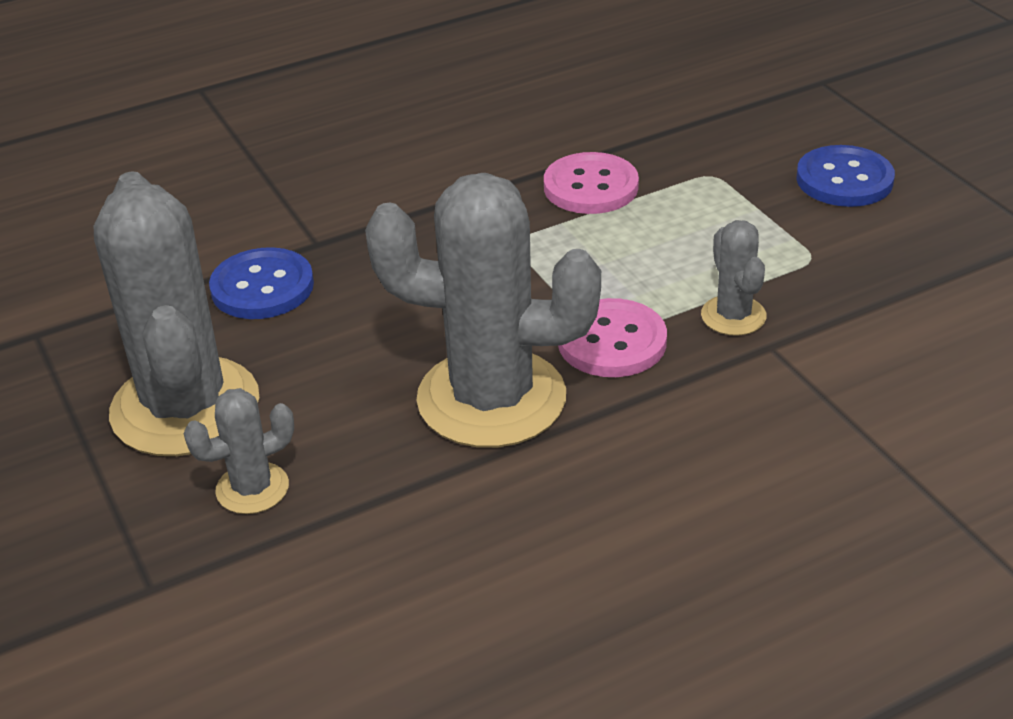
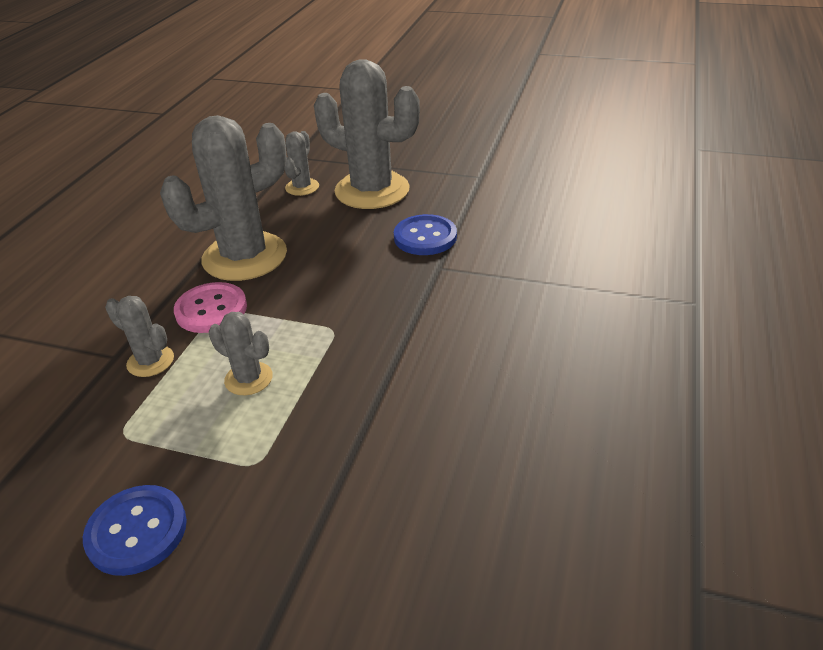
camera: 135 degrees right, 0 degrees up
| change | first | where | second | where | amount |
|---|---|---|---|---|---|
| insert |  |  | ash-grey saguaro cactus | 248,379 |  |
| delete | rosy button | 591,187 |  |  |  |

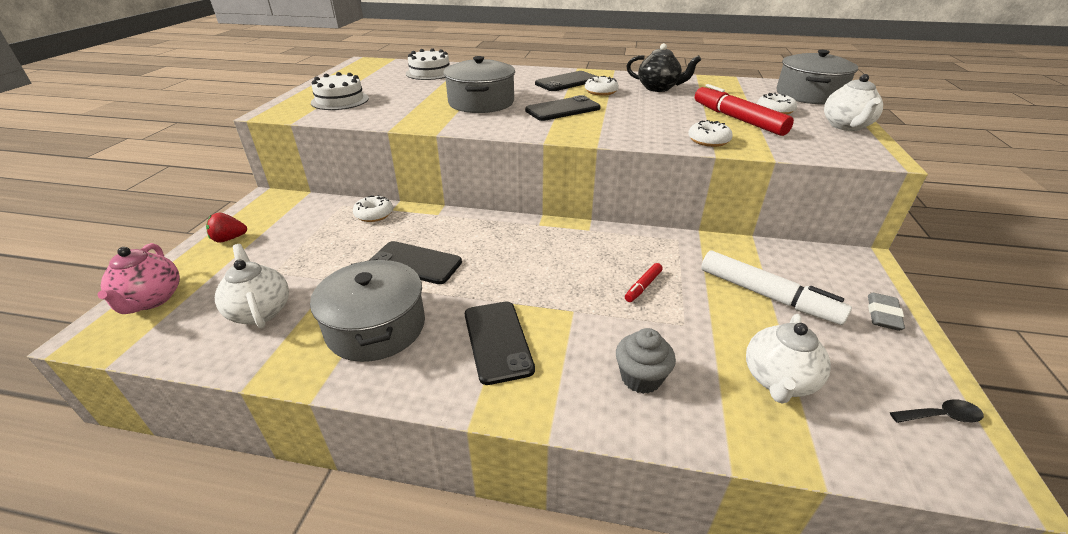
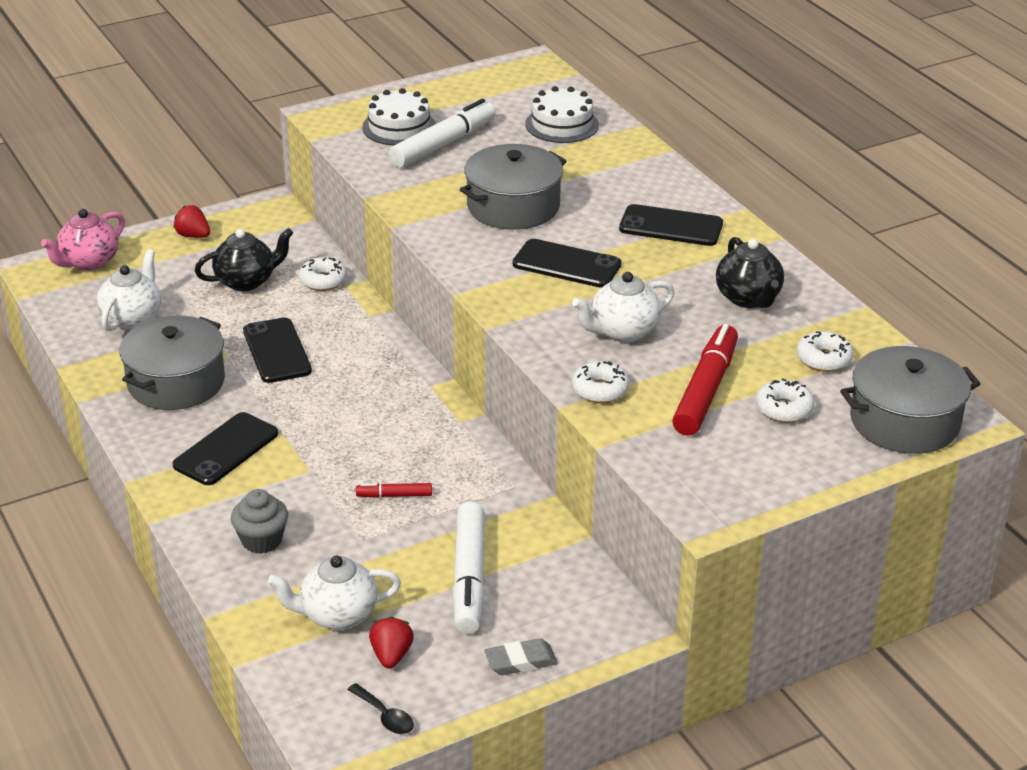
camera: 50 degrees right, 0 degrees up
| change | first | where | second | where | amount |
|---|---|---|---|---|---|
| insert |  |  | jet-black china teapot | 246,281 |  |
| insert |  |  | crimson strawberry | 391,655 |  |
| insert |  |  | white marker | 443,144 |  |
| move | white china teapot | 846,126 |  | 622,332 |  |
| move | white doughnut | 601,92 |  | 823,359 |  |

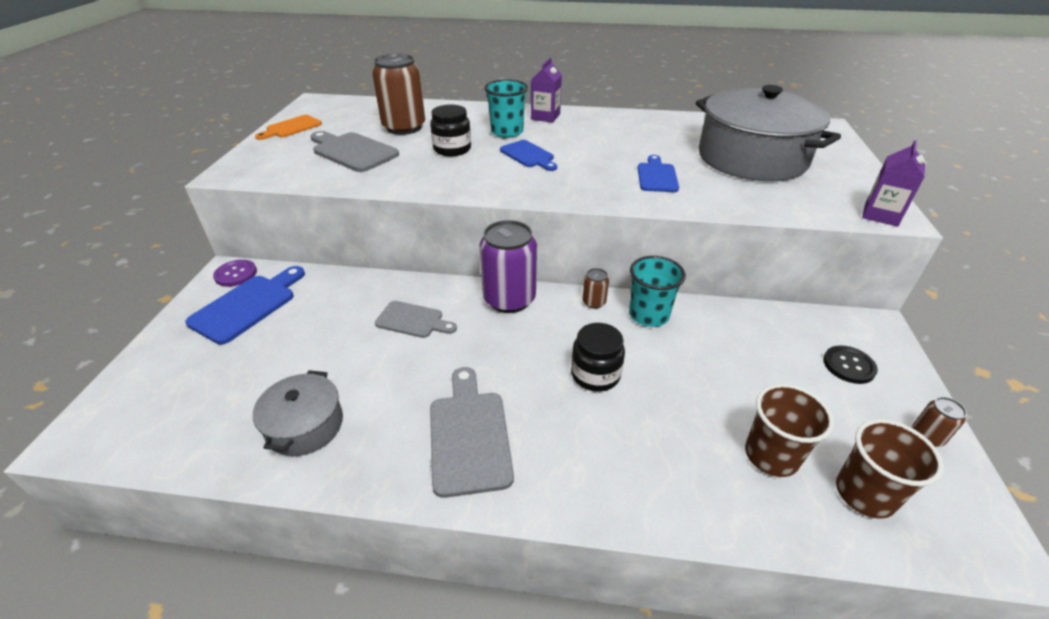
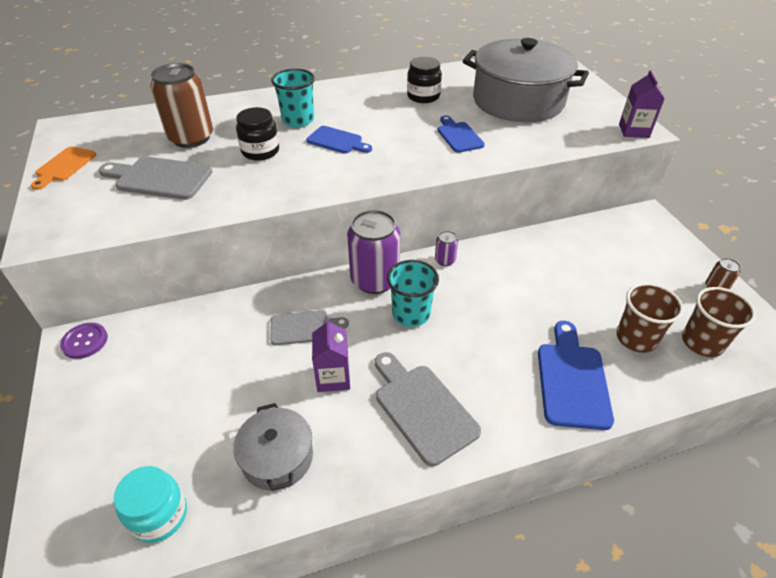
camera: 25 degrees left, 5 degrees up
| change | first | where | second | where | amount |
|---|---|---|---|---|---|
| insert |  |  | teal jam jar | 159,515 |  |
| move | violet milk carton | 545,117 |  | 333,377 |  |
| move | teal beaker | 648,315 |  | 411,314 |  |
| move | jet-black jam jar | 595,374 |  | 423,96 |  |
| recolor | russet soda can | 594,302 | violet soda can | 445,260 |  |
| move | royal blue bread board | 247,305 |  | 572,380 |  |
| delete | jet-black button | 848,366 |  |  |  |

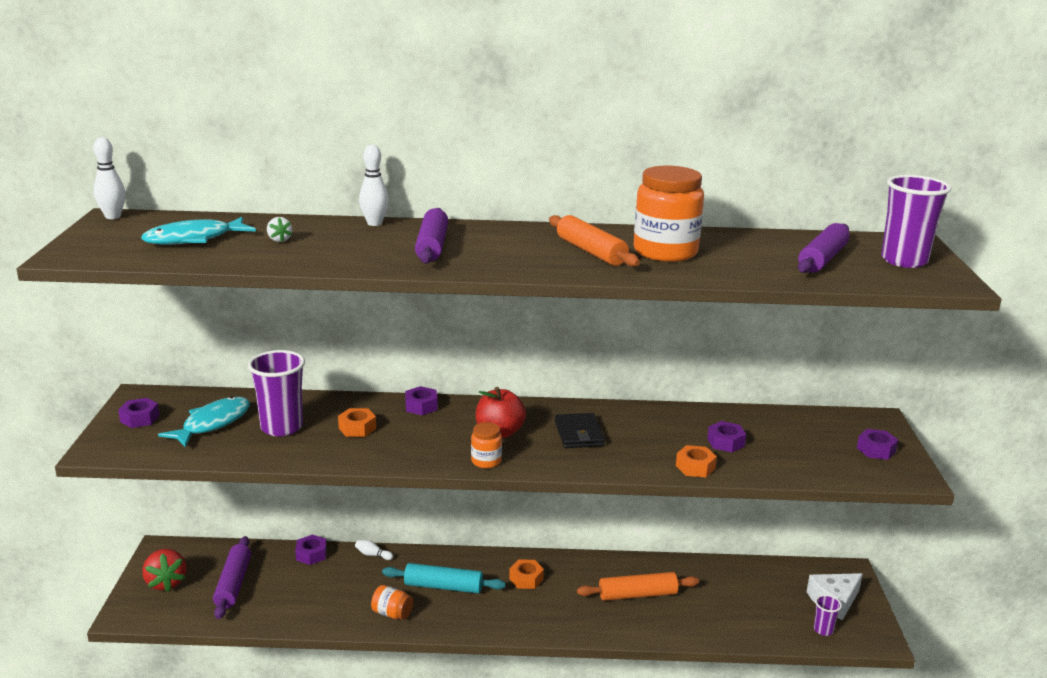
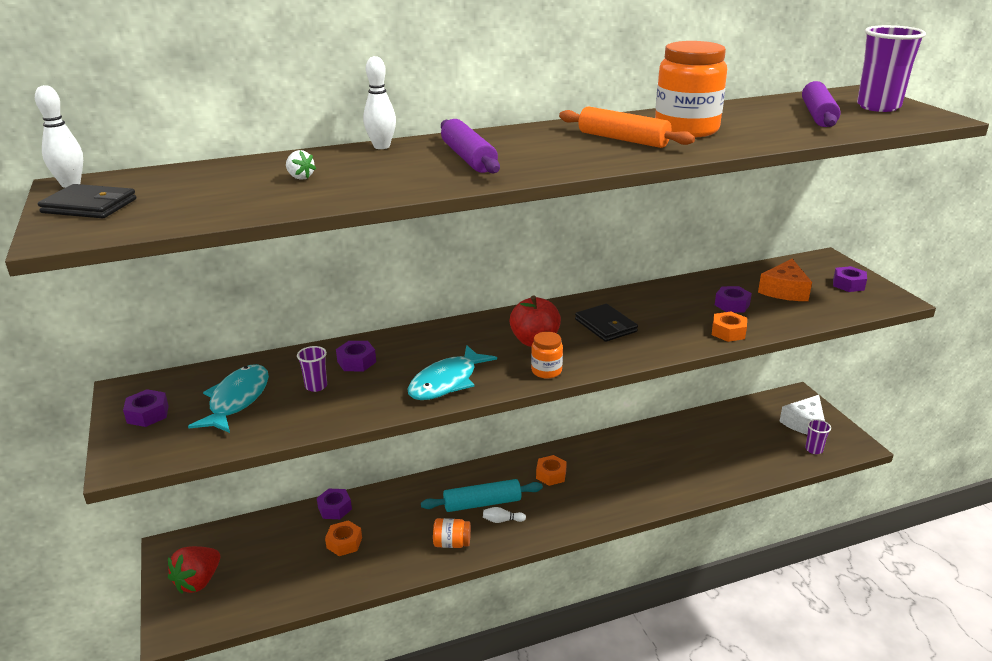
camera: 20 degrees left, 5 degrees up
| change | first | where | second | where | amount |
|---|---|---|---|---|---|
| insert |  |  | jet-black card wallet | 89,206 |  |
| rotate | crimson strawberry | 166,583 |  | 198,581 | 75 degrees clockwise |
| resize | violet beaker | 281,427 |  | 316,386 | x0.49 |
| move | orange-coloured hexagon nut | 357,428 |  | 344,543 |  |
| move | violet hexagon nut | 421,406 |  | 356,362 |  |
| move | teal fish | 194,239 |  | 447,382 |  |
| move | white bowling pin | 372,555 |  | 502,520 |  |
| insert |  |  | orange-coloured cheese | 784,291 |  |
| delete | violet rolling pin | 233,584 |  |  |  |
| delete | orange-coloured rolling pin | 637,595 |  |  |  |

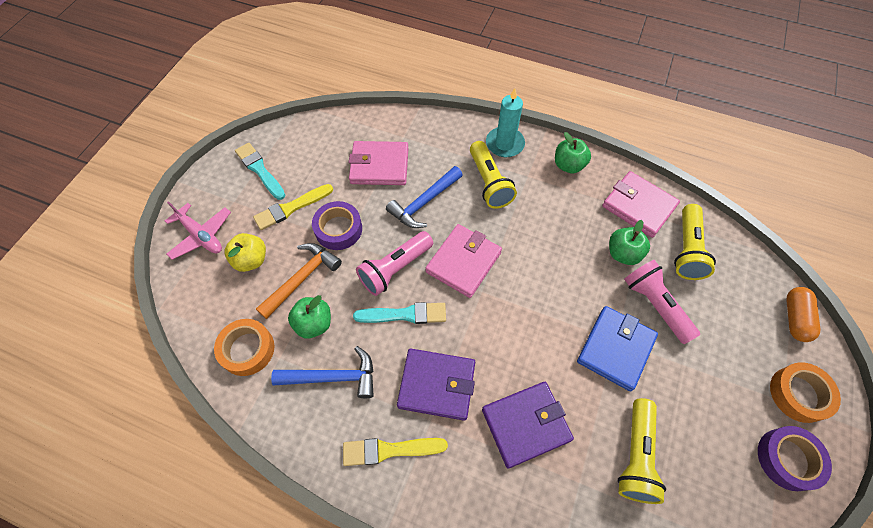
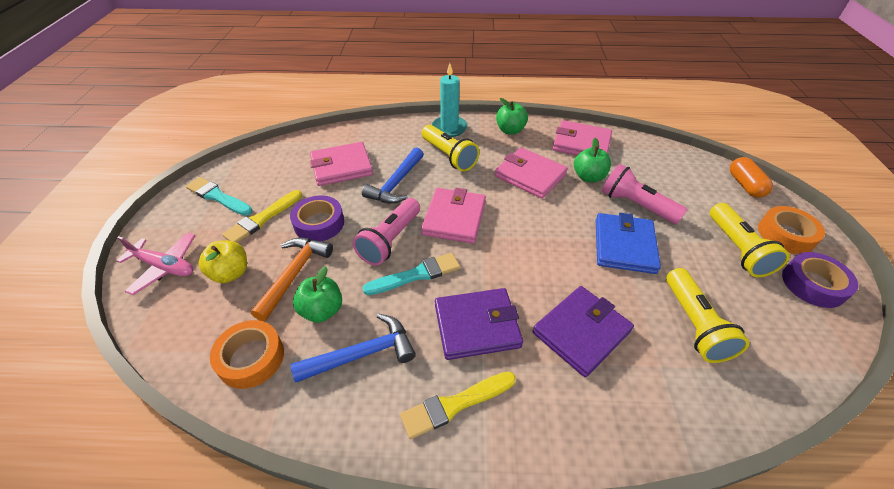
camera: 20 degrees left, 15 degrees down
| change | first | where | second | where | amount |
|---|---|---|---|---|---|
| insert |  |  | rosy card wallet | 530,175 |  |
| move | yellow pocket torch | 687,249 |  | 737,249 |  |

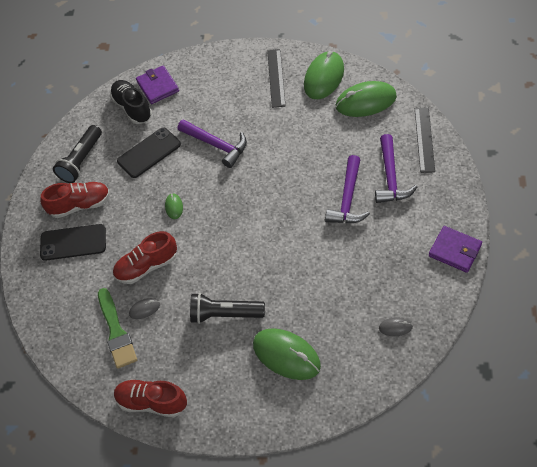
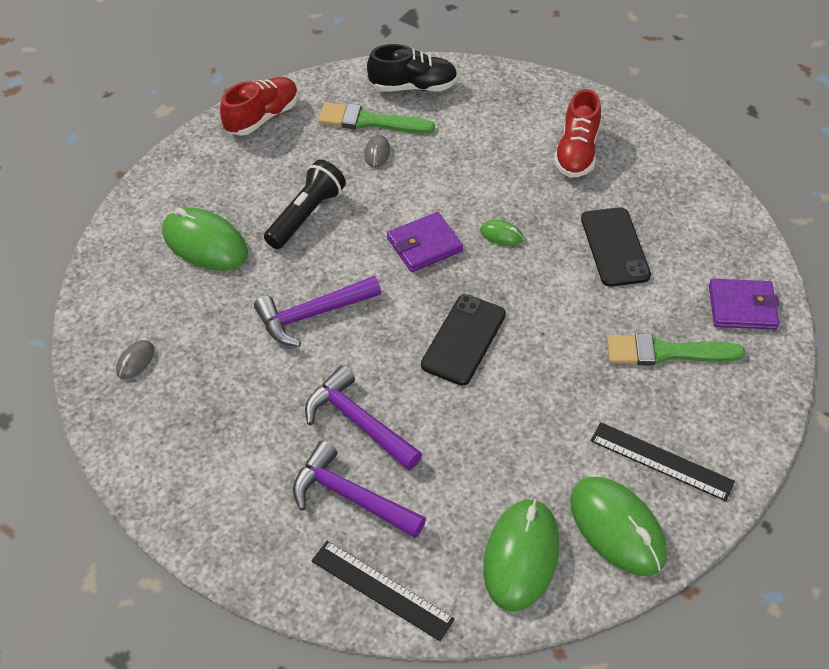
camera: 115 degrees right, 5 degrees down
| change | first | where | second | where | amount |
|---|---|---|---|---|---|
| rotate | leaf-green mouse | 286,355 |  | 205,243 | 60 degrees clockwise |
| move | violet claw hammer | 216,145 |  | 312,315 |  |
| move | jet-black sneaker | 132,108 |  | 413,86 |  |
| move | violet card wallet | 455,250 |  | 424,245 |  |
| move | jet-black smartphone | 73,242 |  | 463,340 |  |
| insert |  |  | leaf-green paintbrush | 666,352 |  |
| delete | jet-black pocket torch | 81,160 |  |  |  |
| delete | crimson sneaker | 146,266 |  |  |  |

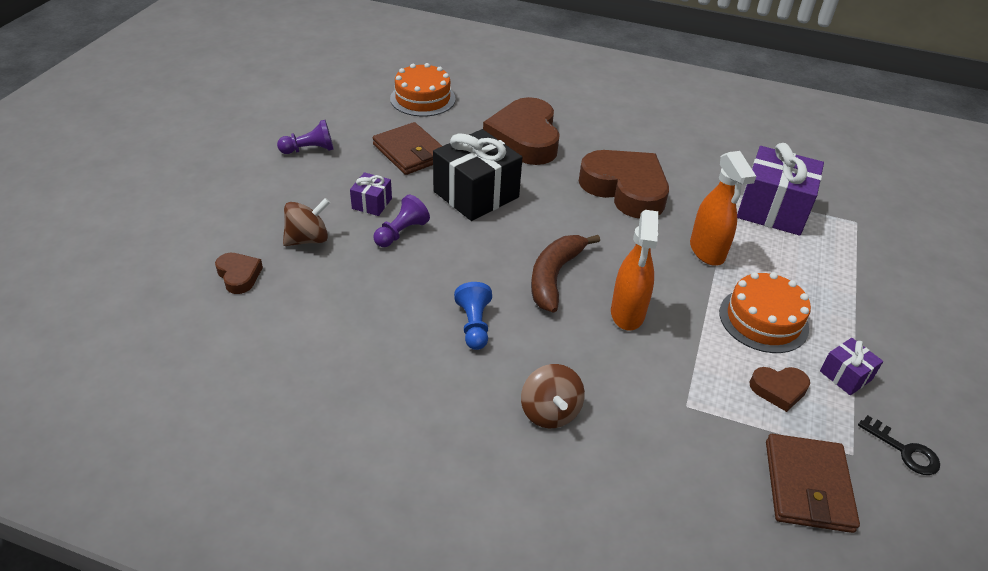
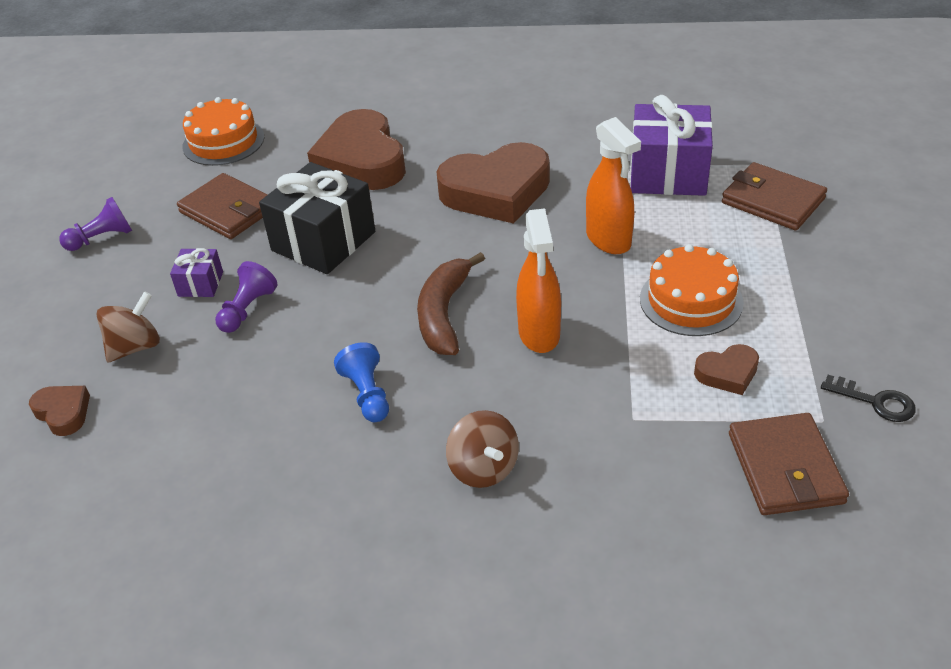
camera: 10 degrees left, 0 degrees up
| change | first | where | second | where | amount |
|---|---|---|---|---|---|
| rotate | russet heart shape | 625,189 |  | 496,191 | 135 degrees clockwise |
| insert |  |  | russet card wallet | 773,201 |  |
| delete | violet gift | 845,375 |  |  |  |

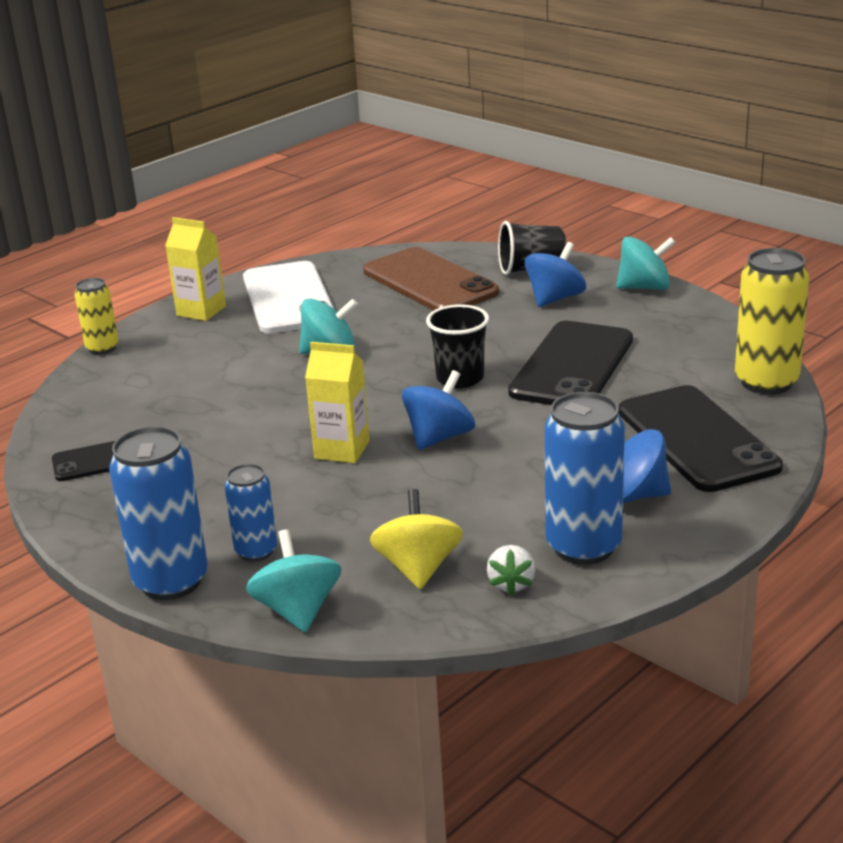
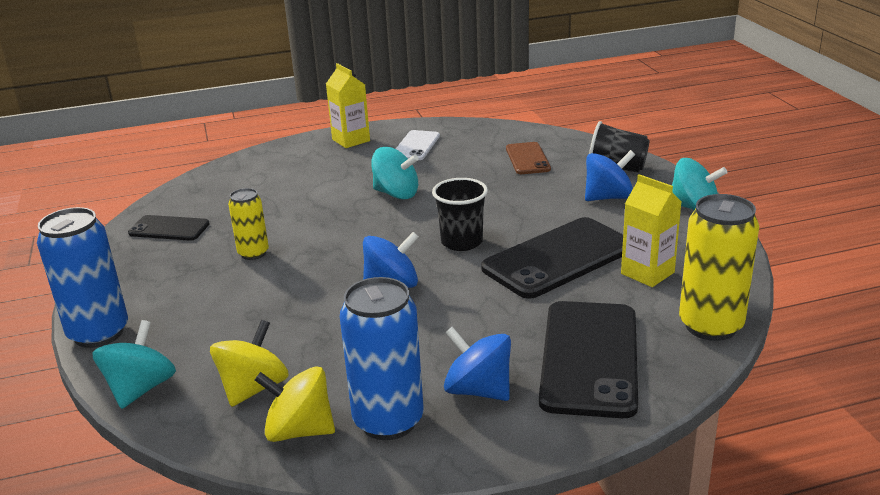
camera: 30 degrees right, 0 degrees up
| change | first | where | second | where | amount |
|---|---|---|---|---|---|
| move | yellow soda can | 102,348 |  | 253,253 |  |
| replace | white strawberry | 511,584 | yellow toy top | 299,430 |  |
| resize | white smartphone | 288,298 |  | 416,146 | x0.55 |
| resize | russet smartphone | 430,282 |  | 528,159 | x0.55 |
| move | yellow milk carton | 342,450 |  | 647,273 |  |
| delete | royal blue soda can | 256,551 |  |  |  |

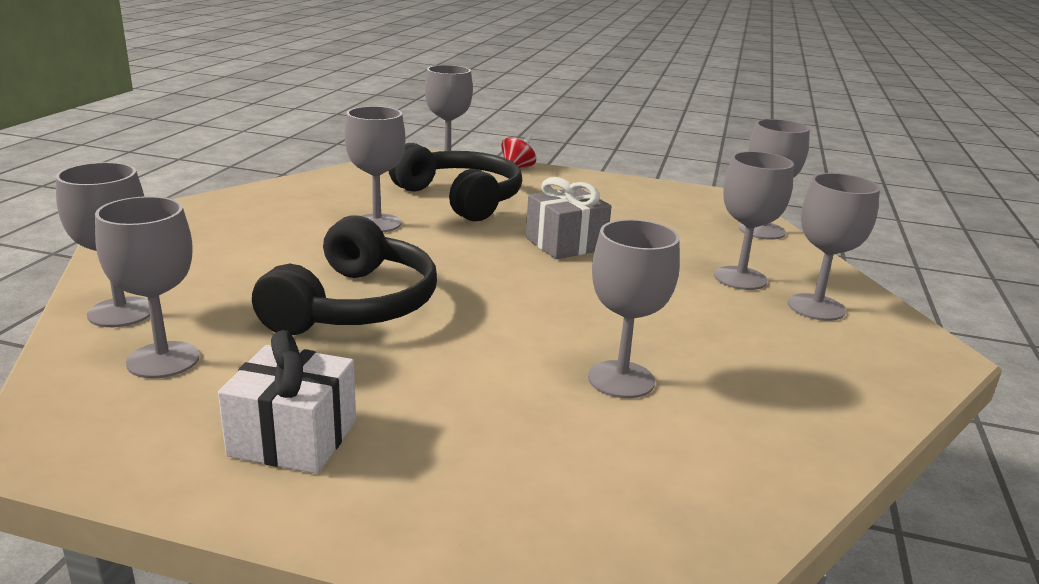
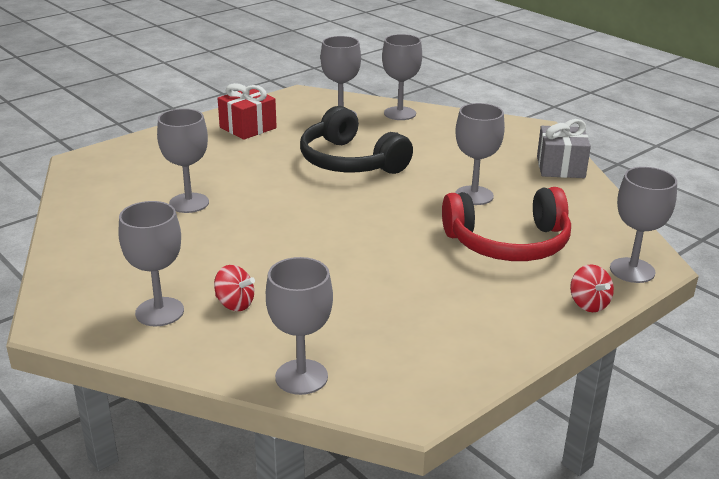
camera: 125 degrees right, 5 degrees up
| change | first | where | second | where | amount |
|---|---|---|---|---|---|
| replace | ash-grey wine glass | 740,278 | crimson toy top | 235,304 |  |
| recolor | white gift | 293,438 | crimson gift | 248,128 |  |
| recolor | jet-black over-ear headphones | 461,198 | crimson over-ear headphones | 508,243 |  |
| move | ash-grey gift | 565,244 |  | 560,167 |  |

